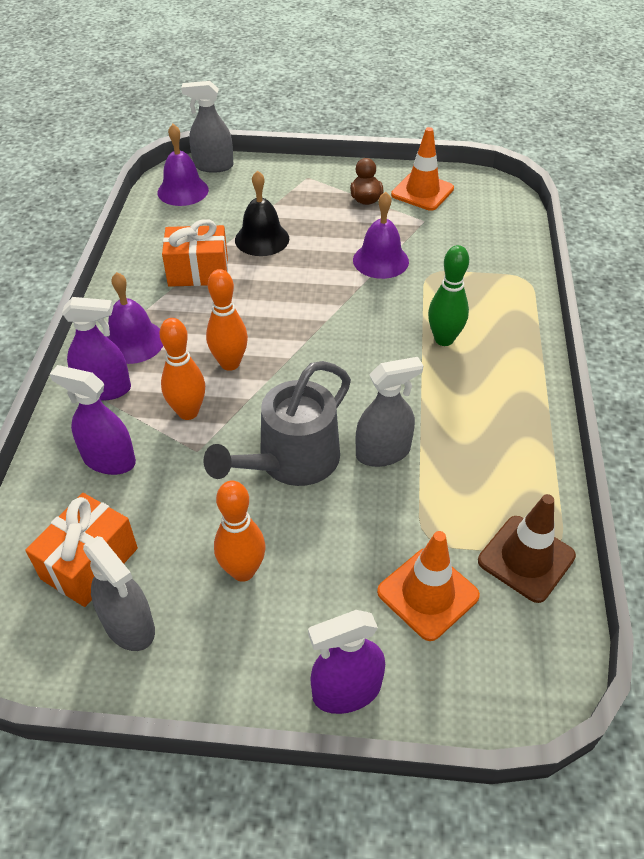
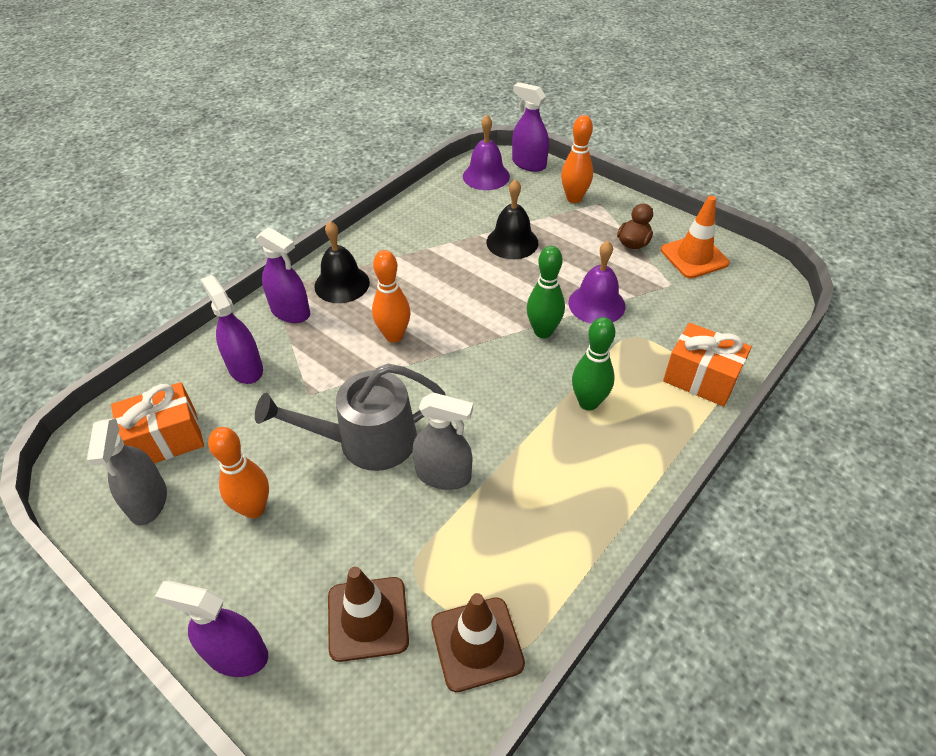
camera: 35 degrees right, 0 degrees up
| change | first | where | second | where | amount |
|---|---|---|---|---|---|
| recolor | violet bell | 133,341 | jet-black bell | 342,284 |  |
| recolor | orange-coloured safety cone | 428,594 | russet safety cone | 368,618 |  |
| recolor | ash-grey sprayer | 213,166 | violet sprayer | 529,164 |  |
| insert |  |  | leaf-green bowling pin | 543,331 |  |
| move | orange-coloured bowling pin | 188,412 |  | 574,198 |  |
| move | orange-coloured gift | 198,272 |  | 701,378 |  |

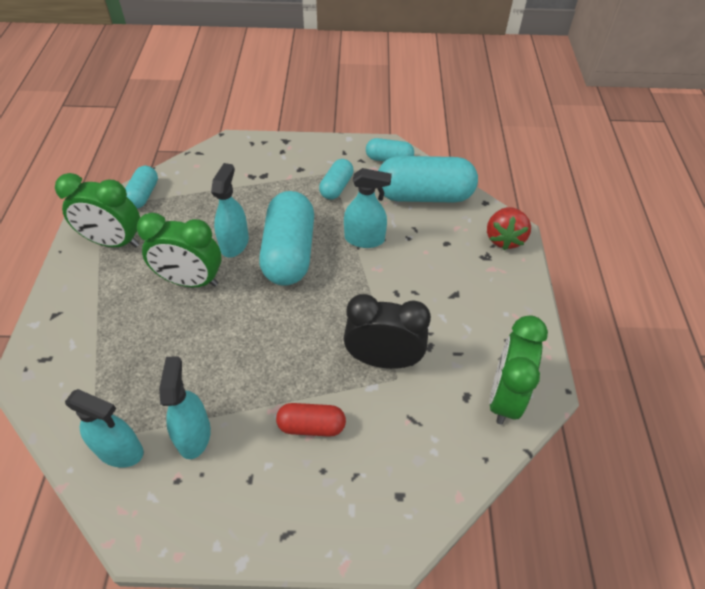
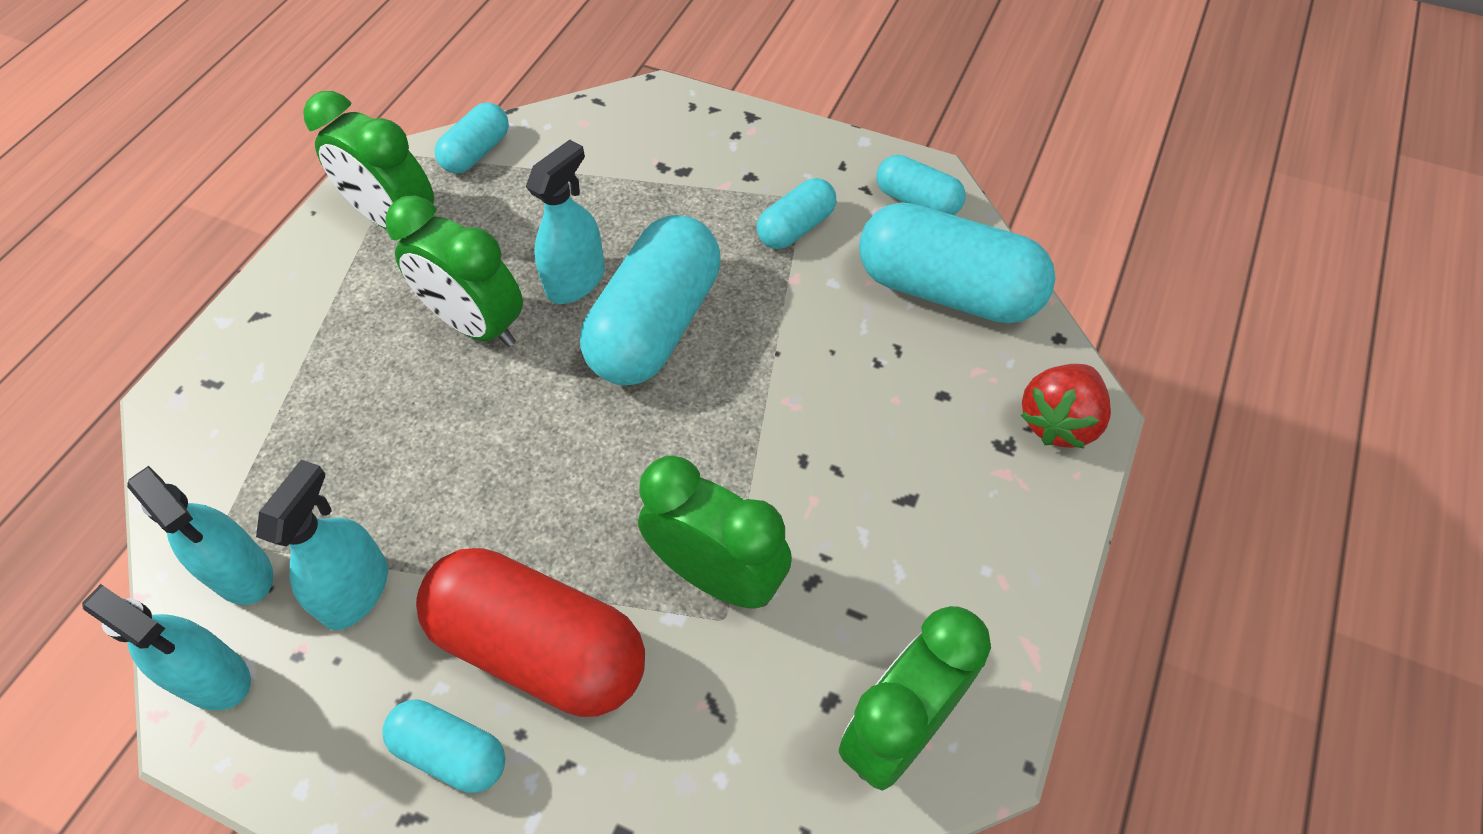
camera: 25 degrees right, 5 degrees up
| change | first | where | second | where | amount |
|---|---|---|---|---|---|
| move | teal sprayer | 364,239 |  | 213,677 |  |
| insert |  |  | teal pill shape | 451,752 |  |
| resize | crimson pill shape | 311,426 |  | 540,648 | x1.93 |
| recolor | jet-black bedside clock | 383,360 | leaf-green bedside clock | 717,576 |  |

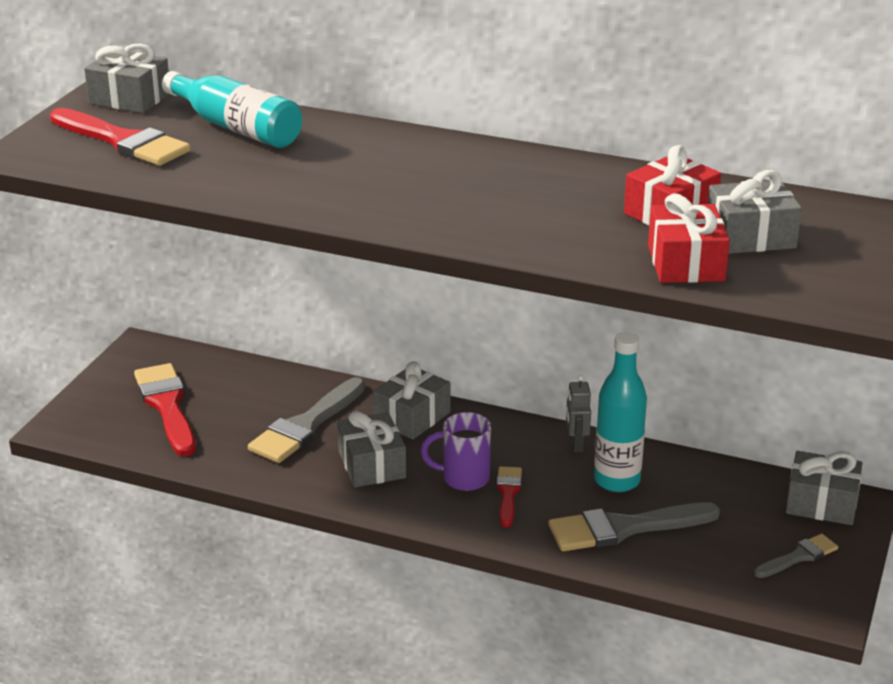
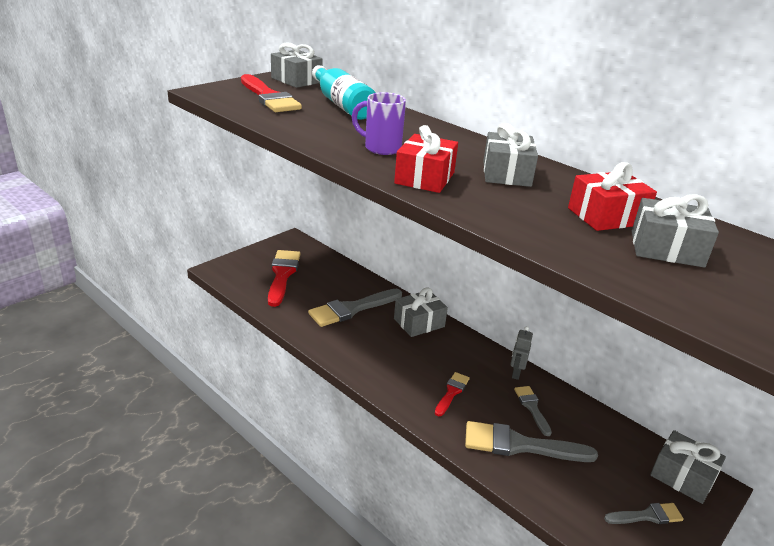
camera: 20 degrees right, 0 degrees up
| change | first | where | second | where | amount |
|---|---|---|---|---|---|
| move | violet mug | 463,478 |  | 381,148 |  |
| move | crimson gift | 685,263 |  | 424,178 |  |
| move | ash-grey gift | 372,465 |  | 506,174 |  |
| replace | teal flask | 617,480 | ash-grey paintbrush | 532,407 |  |

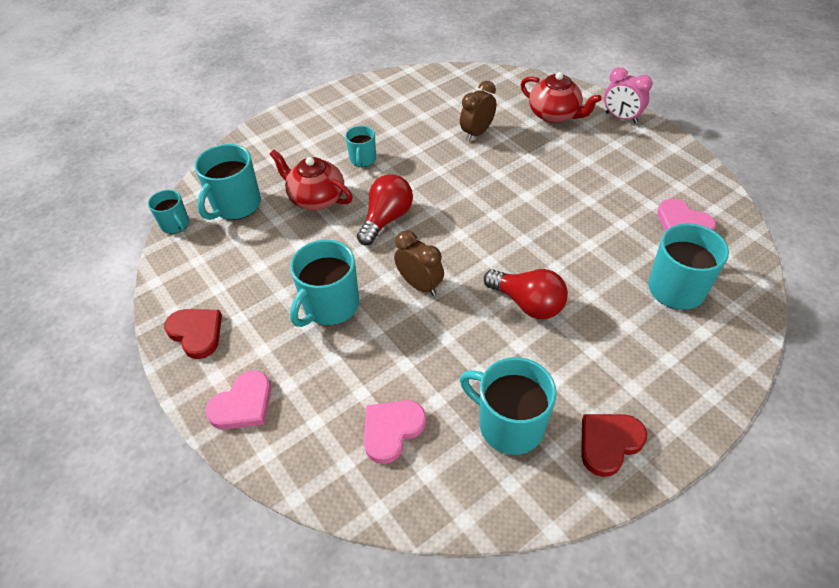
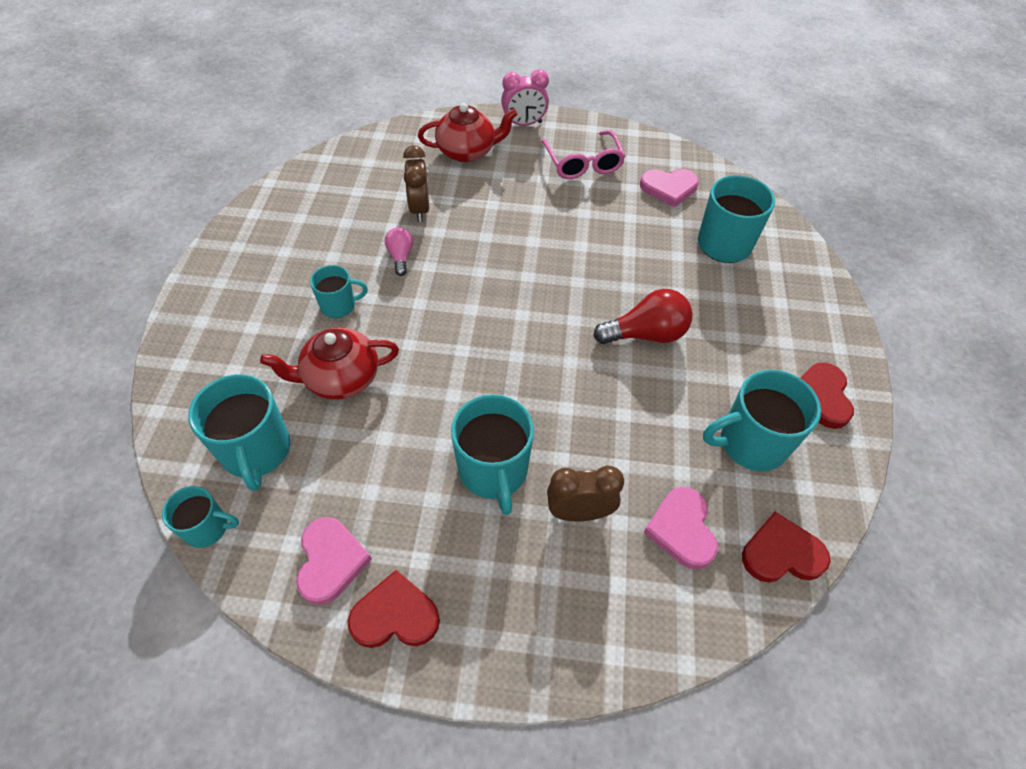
camera: 50 degrees left, 5 degrees up
| change | first | where | second | where | amount |
|---|---|---|---|---|---|
| move | rosy heart shape | 243,404 |  | 330,561 |  |
| rotate | teal mug | 363,160 |  | 339,305 | 60 degrees counterclockwise |
| insert |  |  | rosy lightbulb | 400,257 |  |
| insert |  |  | rosy glasses | 583,163 |  |
| move | russet bedside clock | 420,285 |  | 579,512 |  |
| insert |  |  | crimson heart shape | 781,553 |  |
| delete | crimson lightbulb | 386,219 |  |  |  |

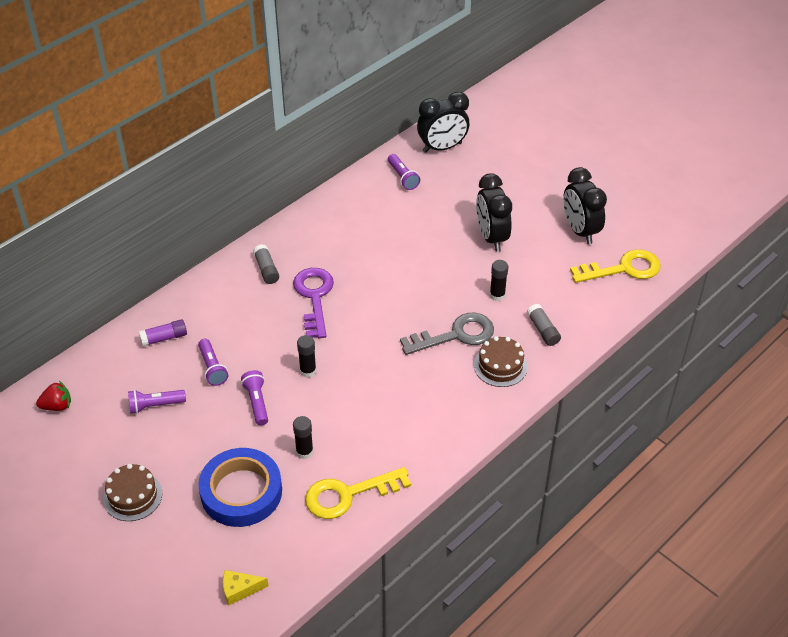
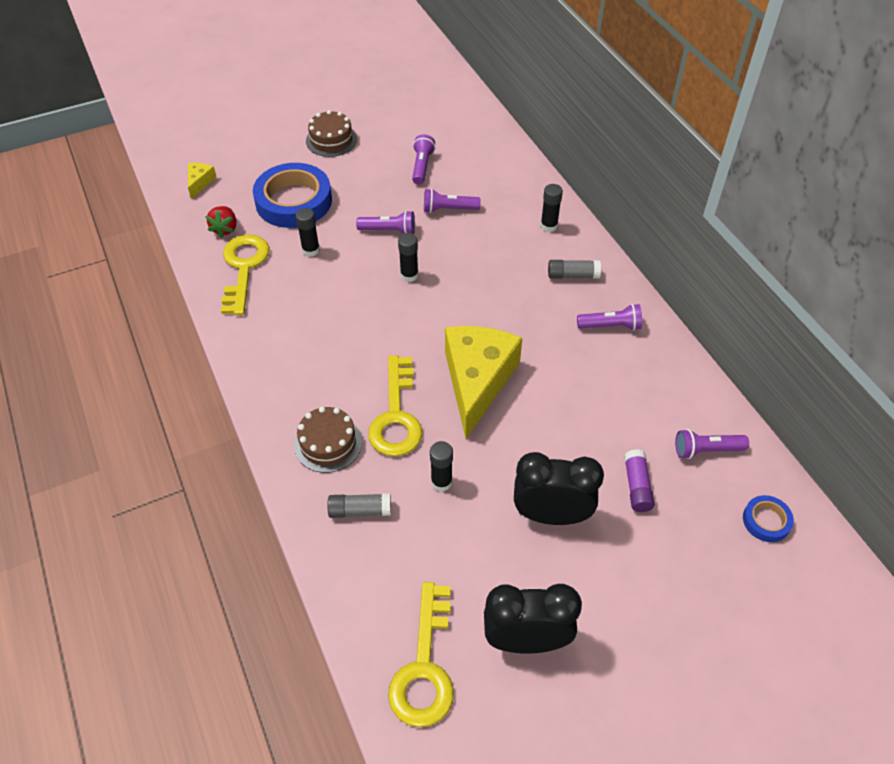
camera: 110 degrees right, 5 degrees up
| change | first | where | second | where | amount |
|---|---|---|---|---|---|
| move | crimson strawberry | 57,406 |  | 225,229 |  |
| recolor | ash-grey latchkey | 455,335 | yellow latchkey | 396,415 |  |
| insert |  |  | yellow cheese | 477,381 |  |
| insert |  |  | jet-black glue stick | 549,226 |  |
| insert |  |  | violet pocket torch | 611,326 |  |
| move | violet glue stick | 164,338 |  | 637,486 |  |
| replace | jet-black bedside clock | 442,147 | royal blue roll of tape | 766,521 |  |
| delete | violet latchkey | 314,297 |  |  |  |

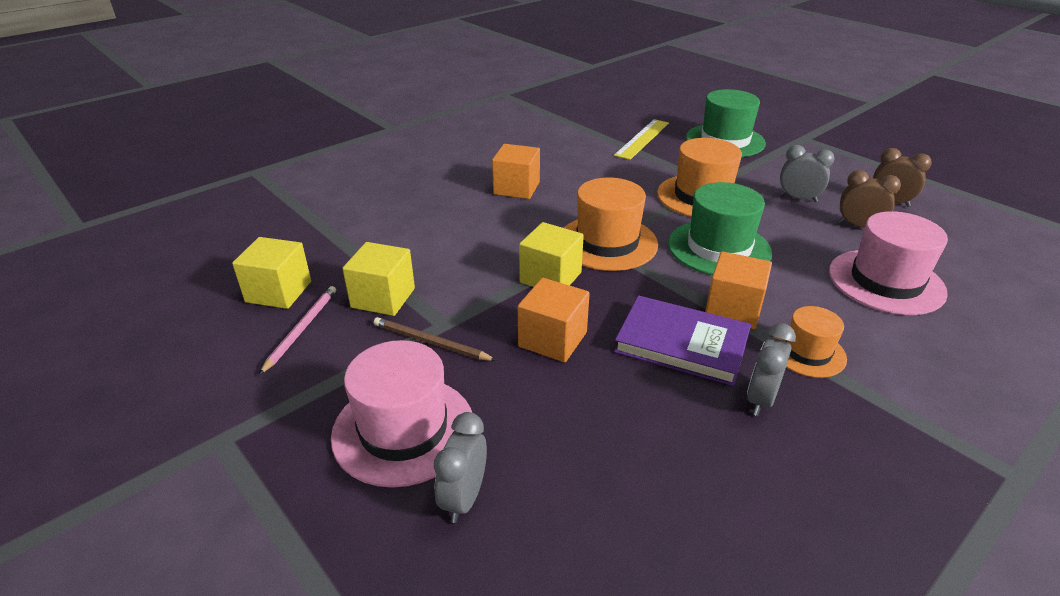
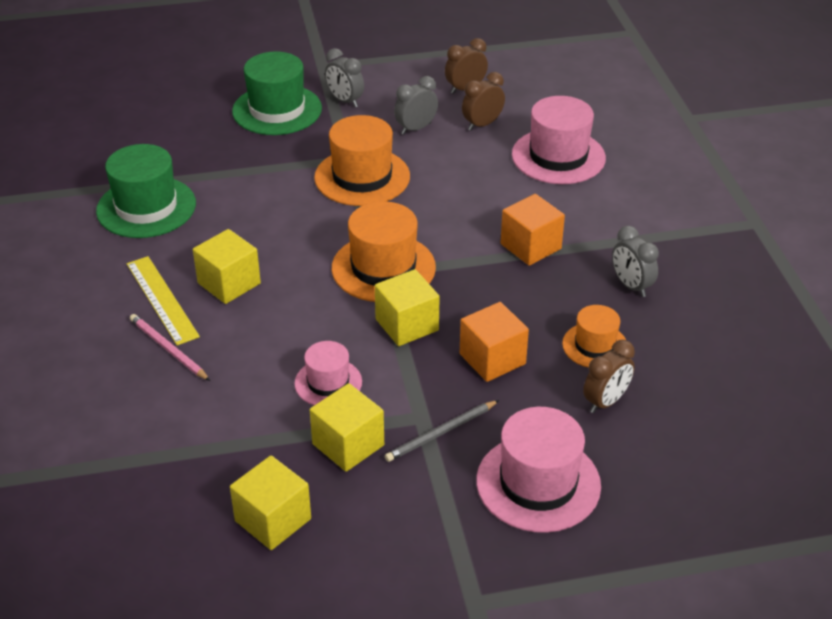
camera: 60 degrees left, 5 degrees up
| change | first | where | second | where | amount |
|---|---|---|---|---|---|
| move | leaf-green tall hat | 719,248 |  | 146,207 |  |
| move | yellow straightedge | 642,139 |  | 162,299 |  |
| move | rosy wooden pencil | 301,329 |  | 168,349 |  |
| recolor | orange-coloured solid cube | 516,188 | yellow solid cube | 229,283 |  |
| insert |  |  | rosy tall hat | 328,383 |  |
| move | ash-grey bedside clock | 464,498 |  | 345,101 |  |
| recolor | russet wooden pencil | 431,342 | ash-grey wooden pencil | 441,433 |  |
| move | orange-coloured tall hat | 807,352 |  | 595,345 |  |
| insert |  |  | russet bedside clock | 605,402 |  |
| delete | violet hardcover | 681,344 |  |  |  |

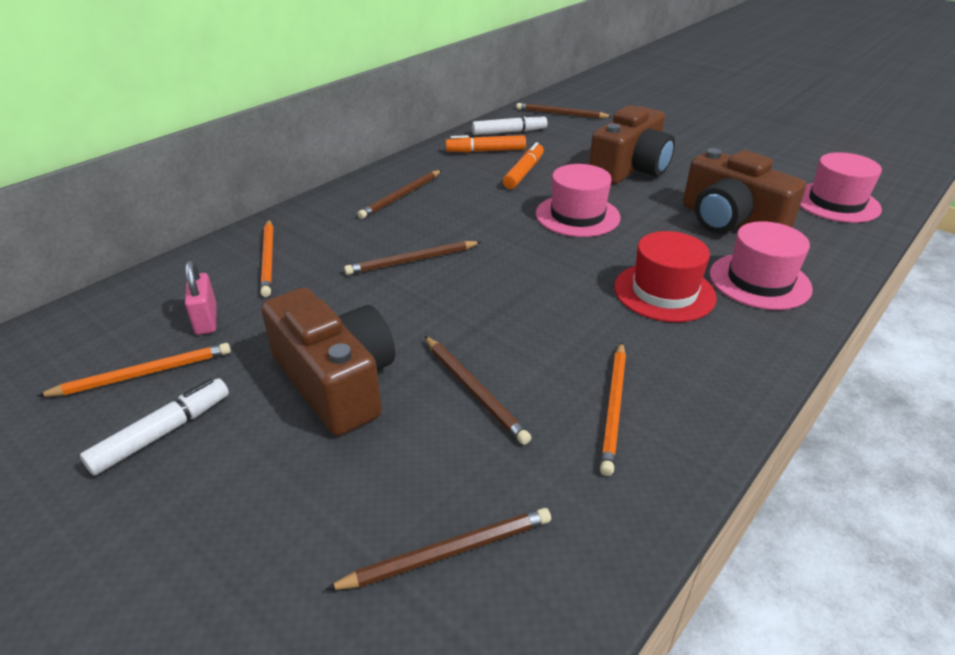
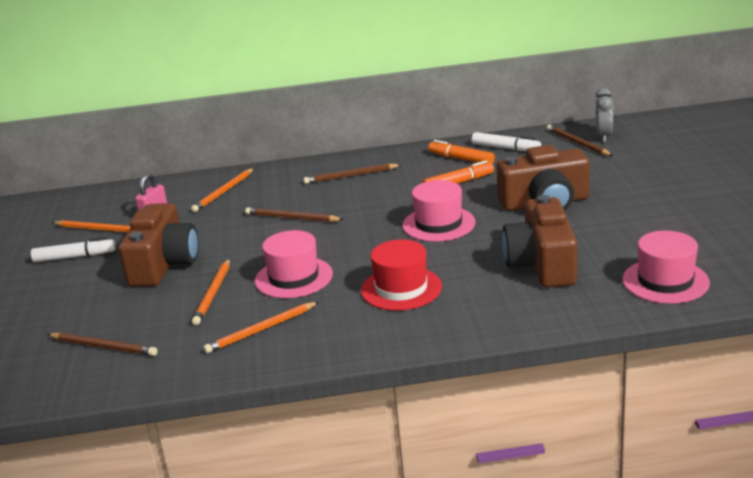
camera: 45 degrees right, 10 degrees down
| change | first | where | second | where | amount |
|---|---|---|---|---|---|
| recolor | russet wooden pencil | 474,390 | orange-coloured wooden pencil | 213,294 |  |
| move | rosy tall hat | 759,281 |  | 293,277 |  |
| insert |  |  | ash-grey bedside clock | 603,137 |  |

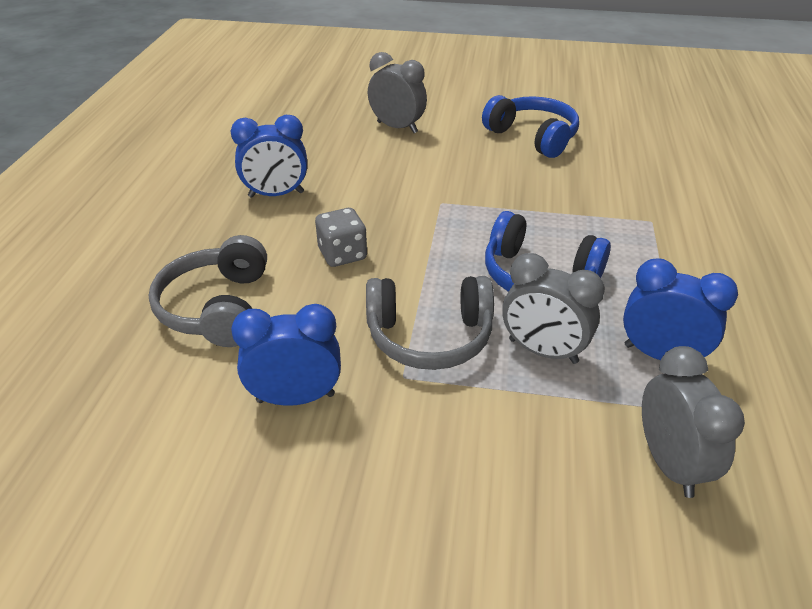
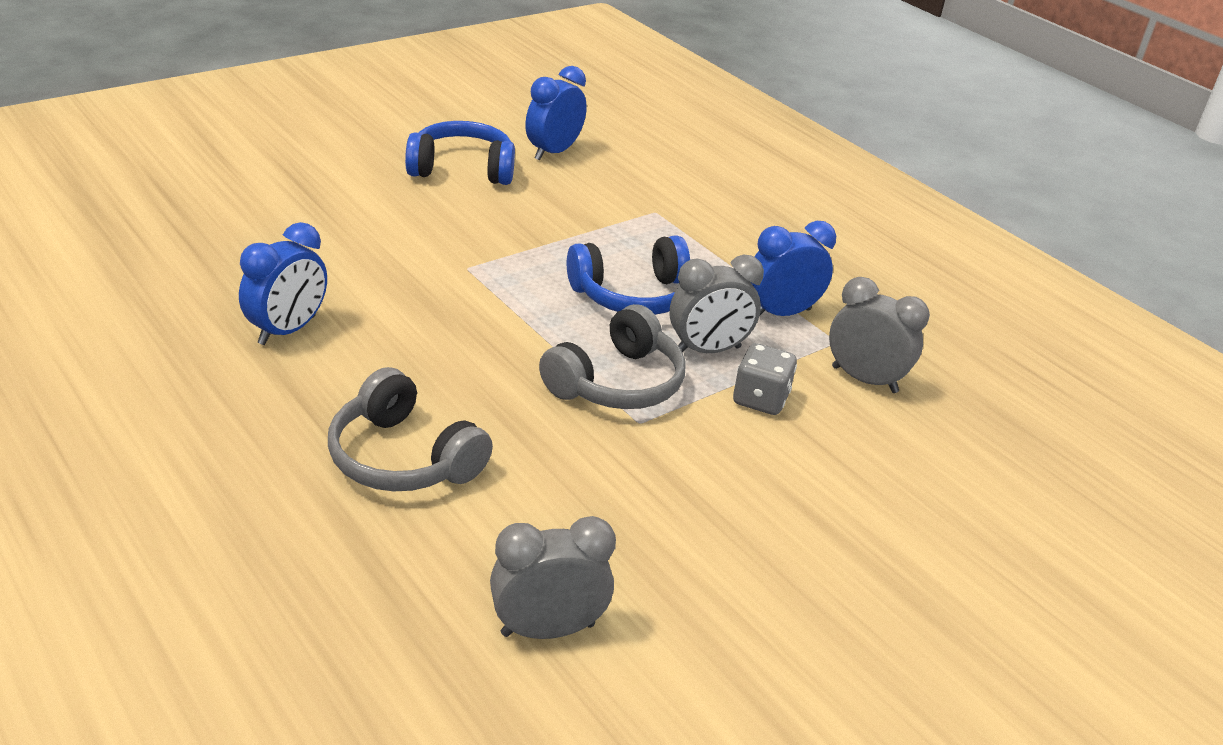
camera: 50 degrees left, 5 degrees down
| change | first | where | second | where | amount |
|---|---|---|---|---|---|
| move | ash-grey bedside clock | 397,127 |  | 547,629 |  |
| move | royal blue bedside clock | 295,398 |  | 553,152 |  |
| move | ash-grey die | 342,254 |  | 760,399 |  |

